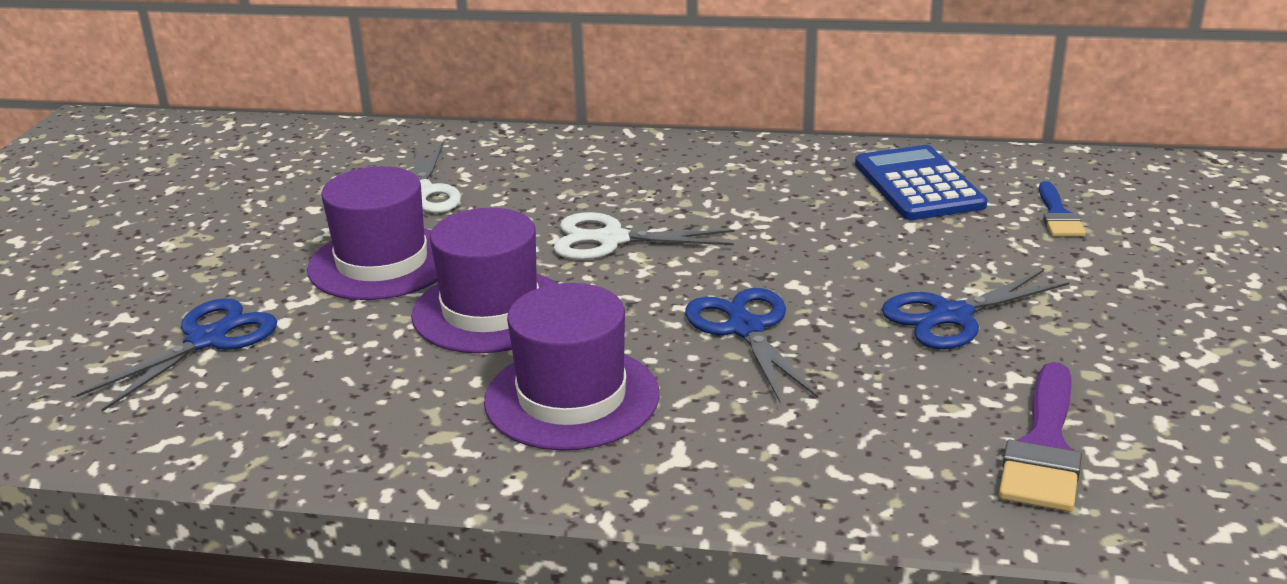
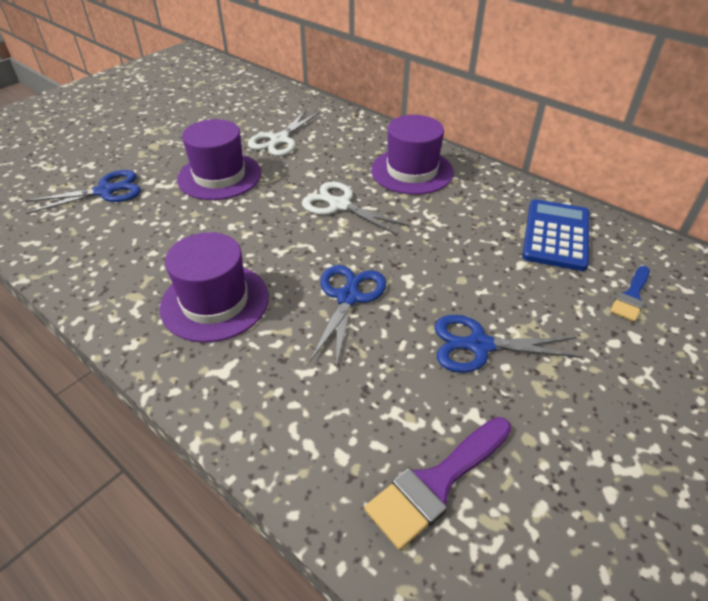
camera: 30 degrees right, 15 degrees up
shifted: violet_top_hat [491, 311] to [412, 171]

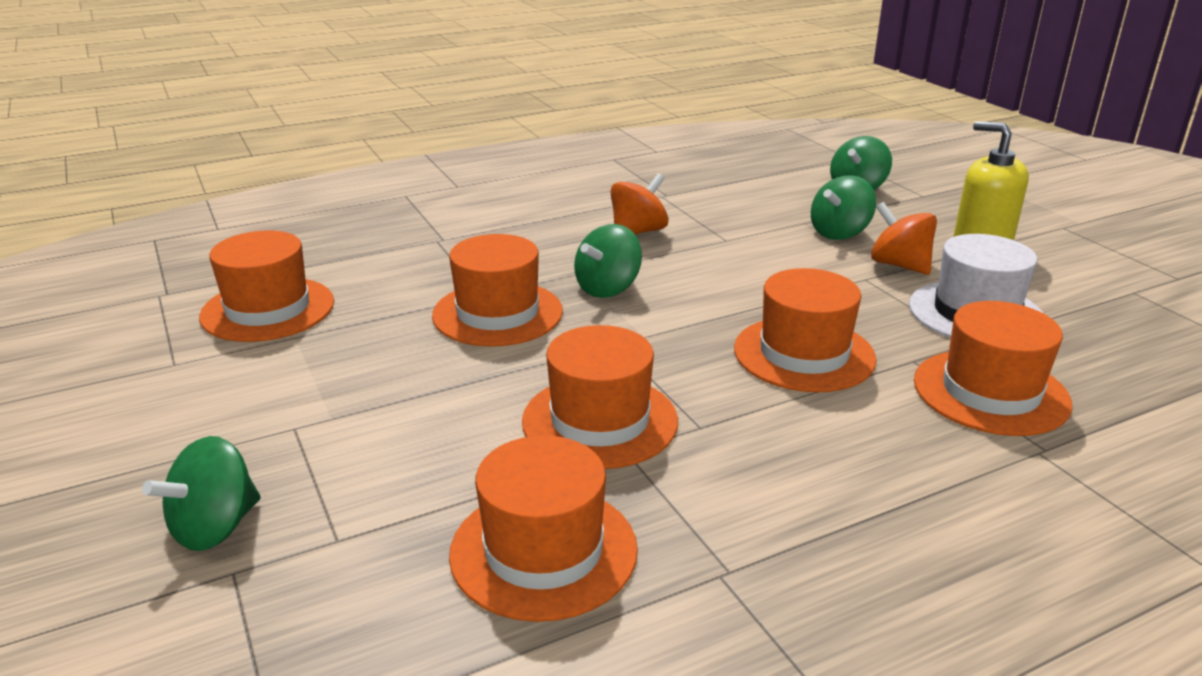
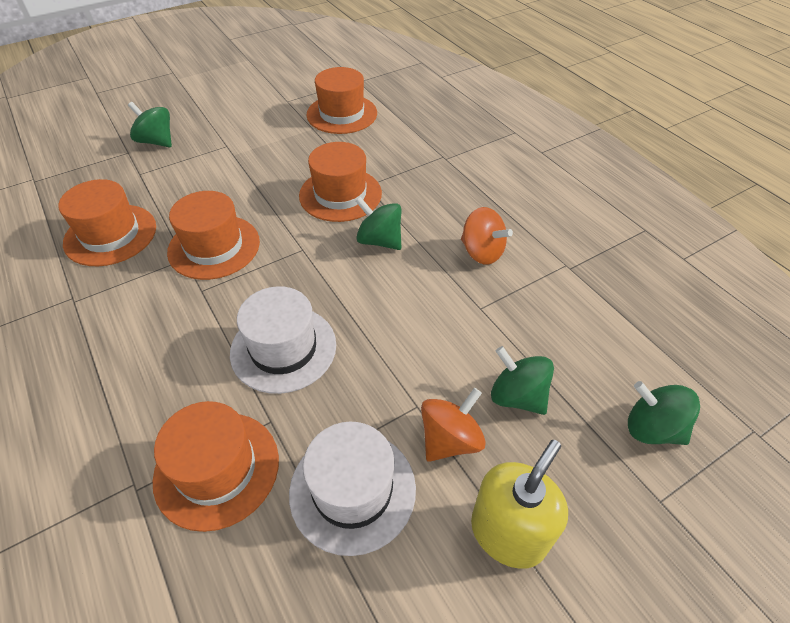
camera: 85 degrees right, 20 degrees up
repainted: orange_top_hat [804, 354] to snow-white_top_hat [283, 348]

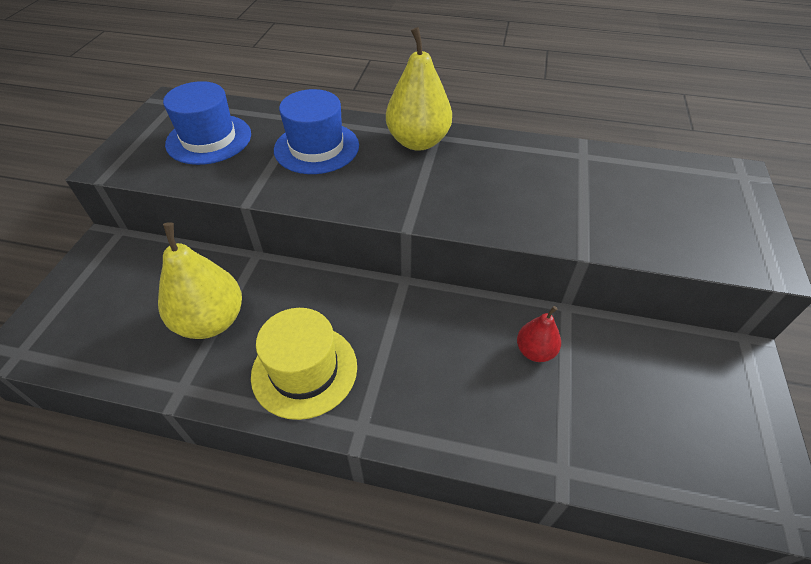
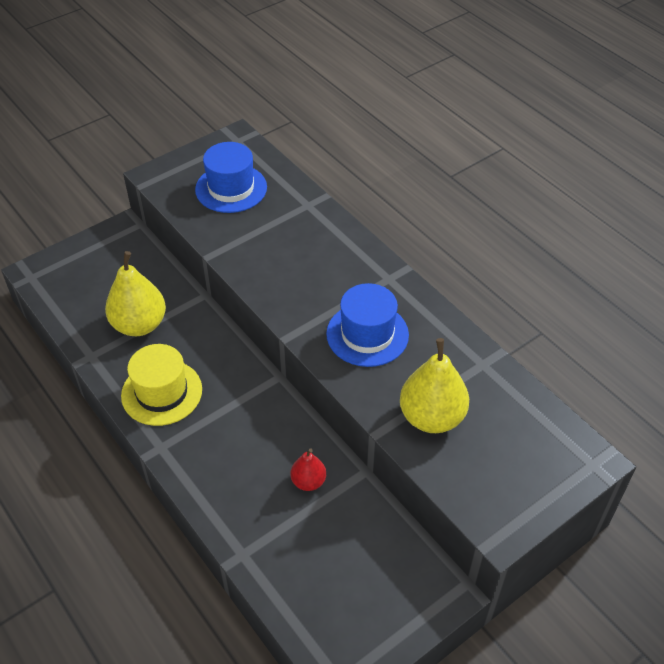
camera: 40 degrees right, 0 degrees up
shifted: royal_blue_top_hat [316, 148] to [367, 334]; bright_yellow_toy_pear [418, 141] to [432, 417]

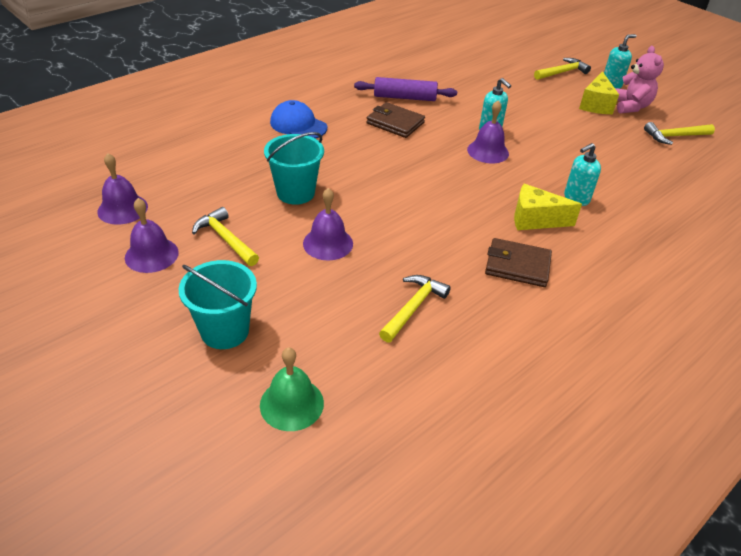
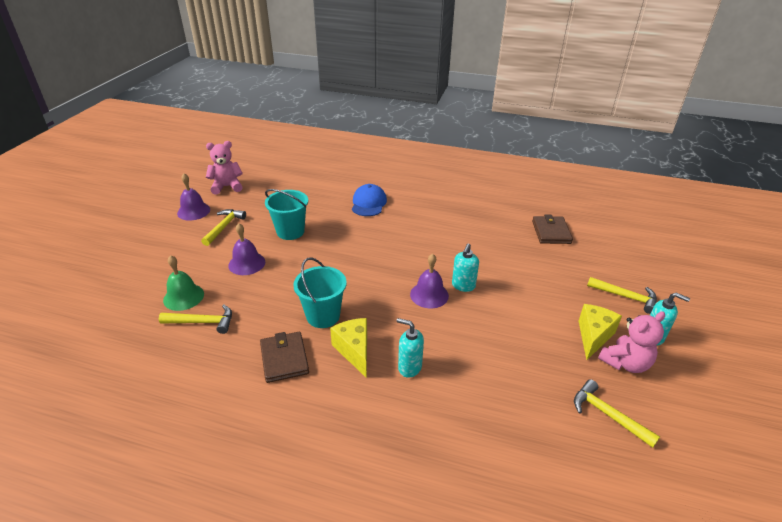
camera: 60 degrees right, 5 degrees down
gone: violet_rolling_pin [404, 97]
shifted: turquoise_bucket [225, 331] to [323, 316]; leaf-green_hand_bell [291, 404] to [183, 297]; russet_wallet [395, 123] to [551, 232]
swapped: violet_hand_bell [122, 209] to rosy_stuffed_bear [227, 187]
rotated: bright_yellow_piece_of_cheese [595, 105] = [593, 336] 135 degrees clockwise

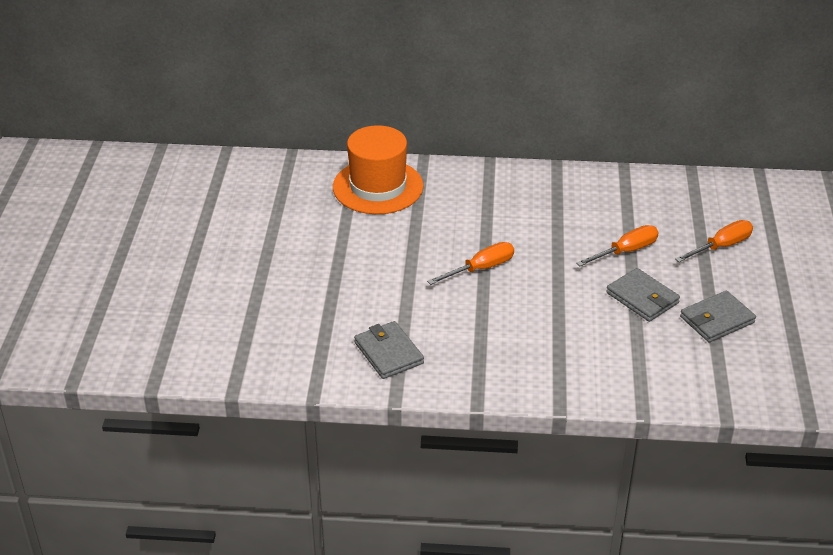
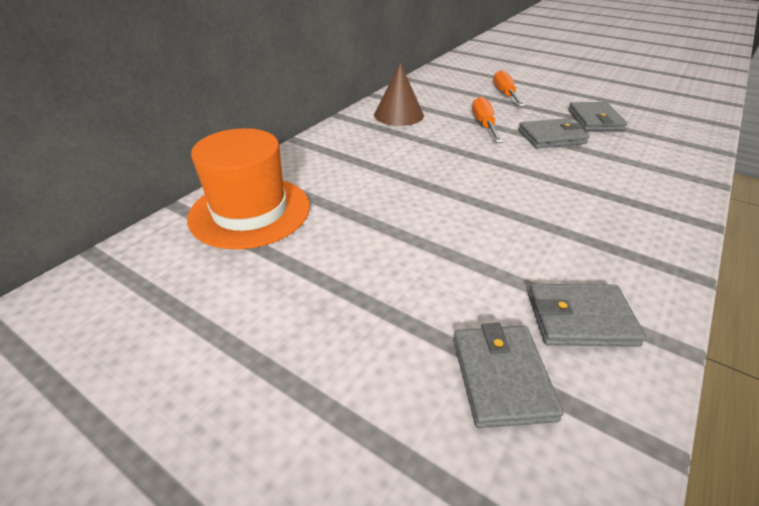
camera: 60 degrees left, 0 degrees up
gone: orange_screwdriver [481, 268]
new: russet_solid_cone [398, 115]; gray_wallet [502, 377]

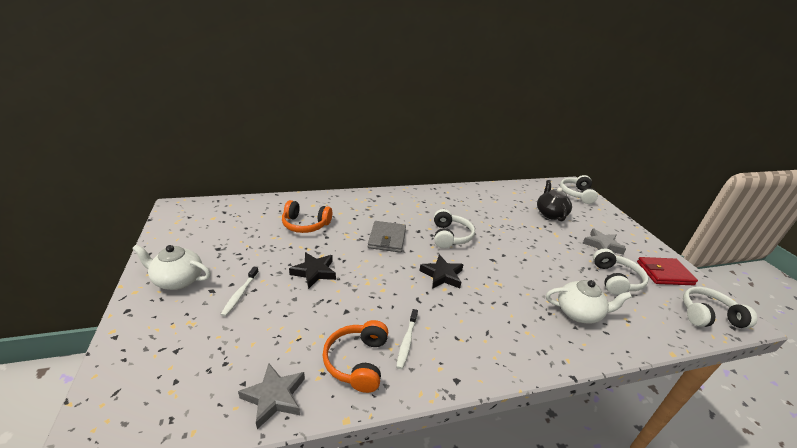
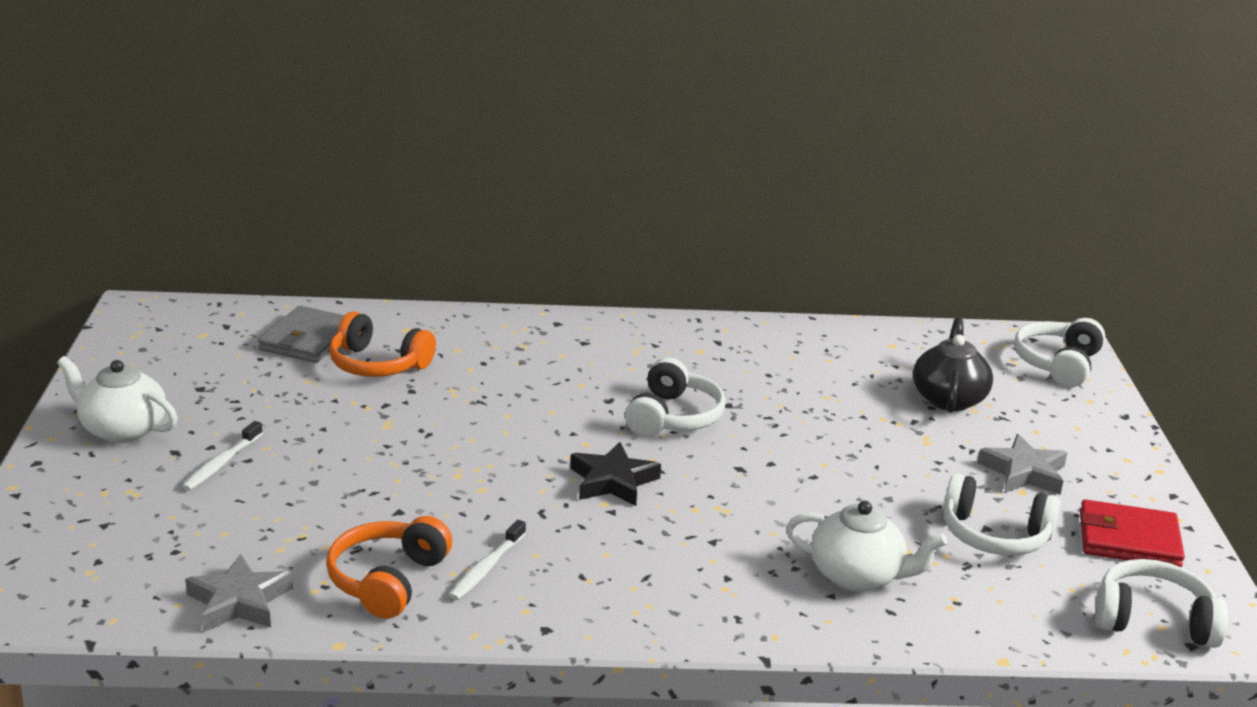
camera: 15 degrees right, 5 degrees down
gone: jet-black_star [314, 272]
shifted: gray_wallet [387, 238] to [307, 339]
rotated: snow-white_headphones [615, 279] = [995, 535] 90 degrees clockwise

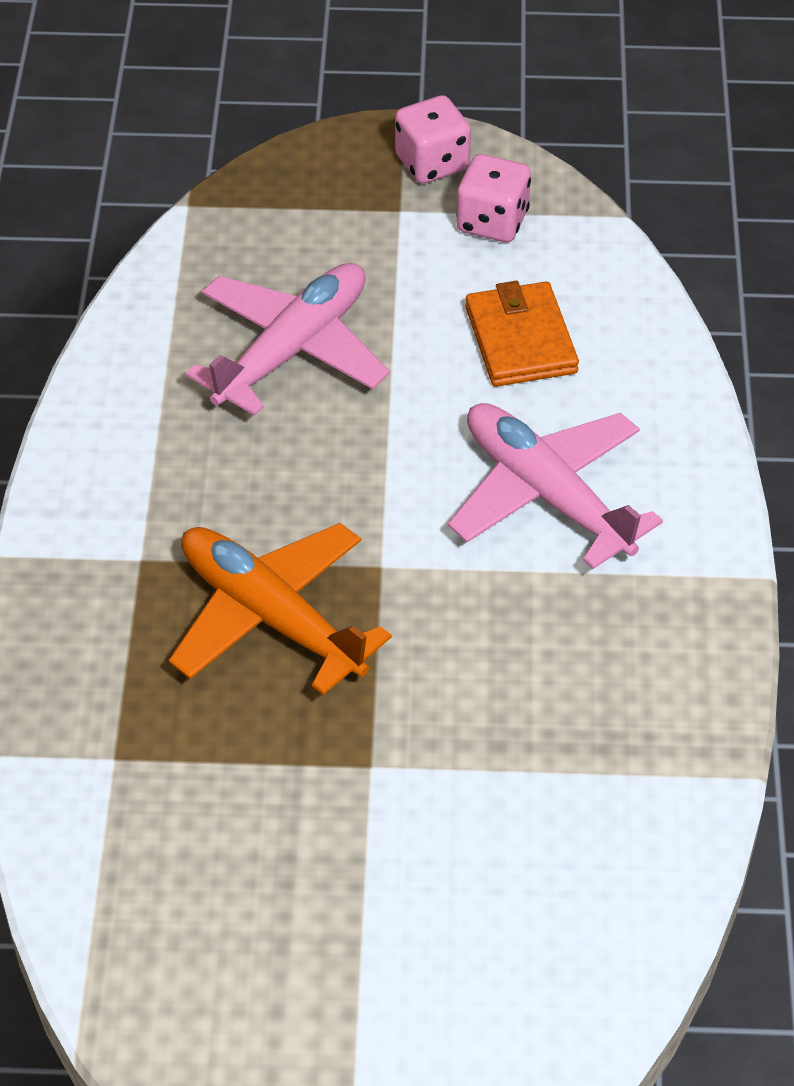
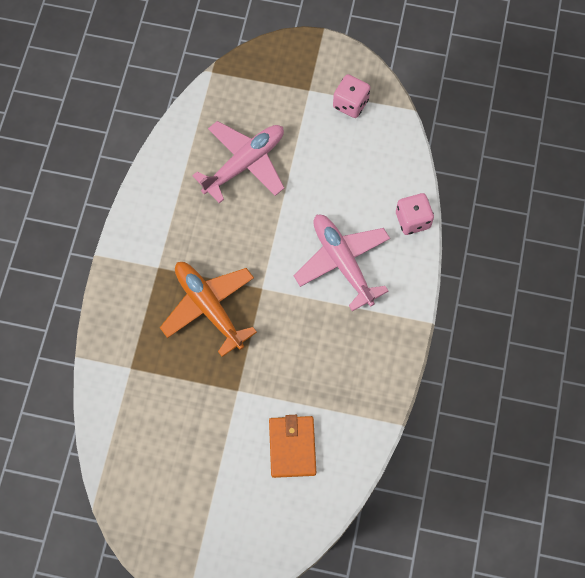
camera: 10 degrees right, 20 degrees up
shifted: rosy_die [432, 163] to [412, 220]; orange_wallet [521, 340] to [292, 447]

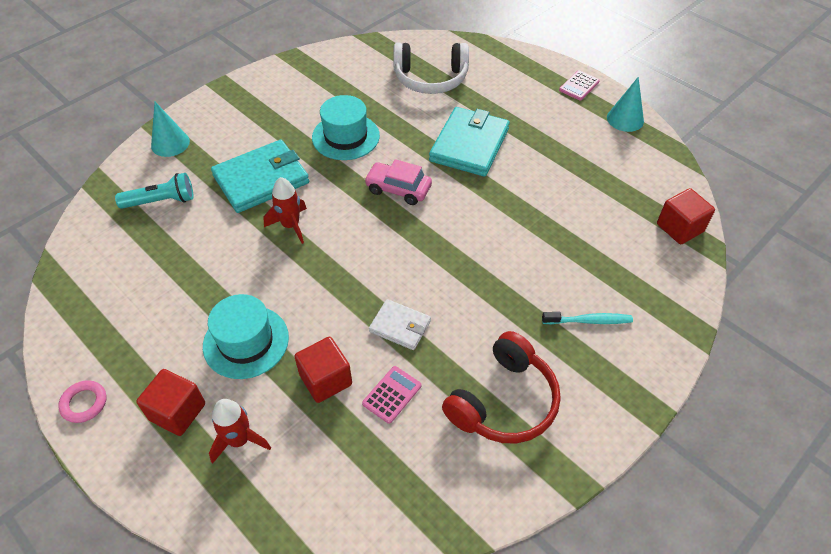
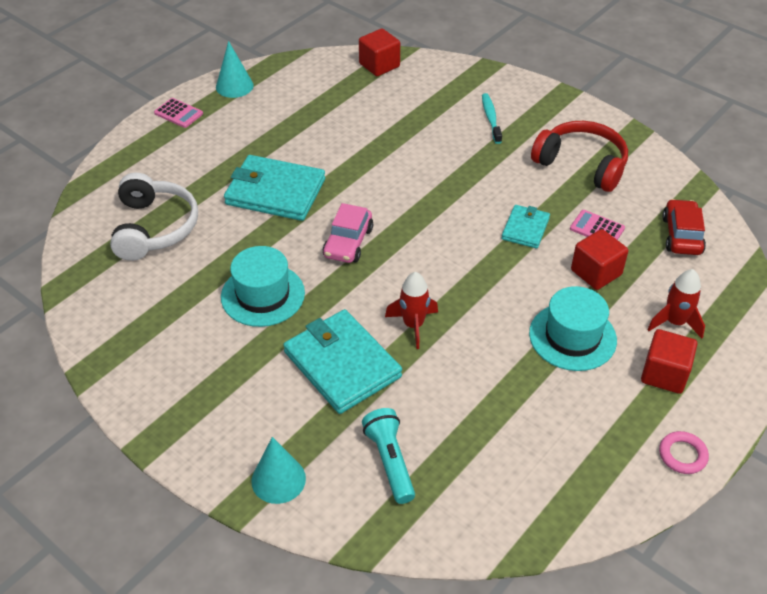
camera: 95 degrees left, 5 degrees down
new: crimson_car [681, 235]
repainted: snow-white_wallet [400, 326] to turquoise_wallet [525, 228]

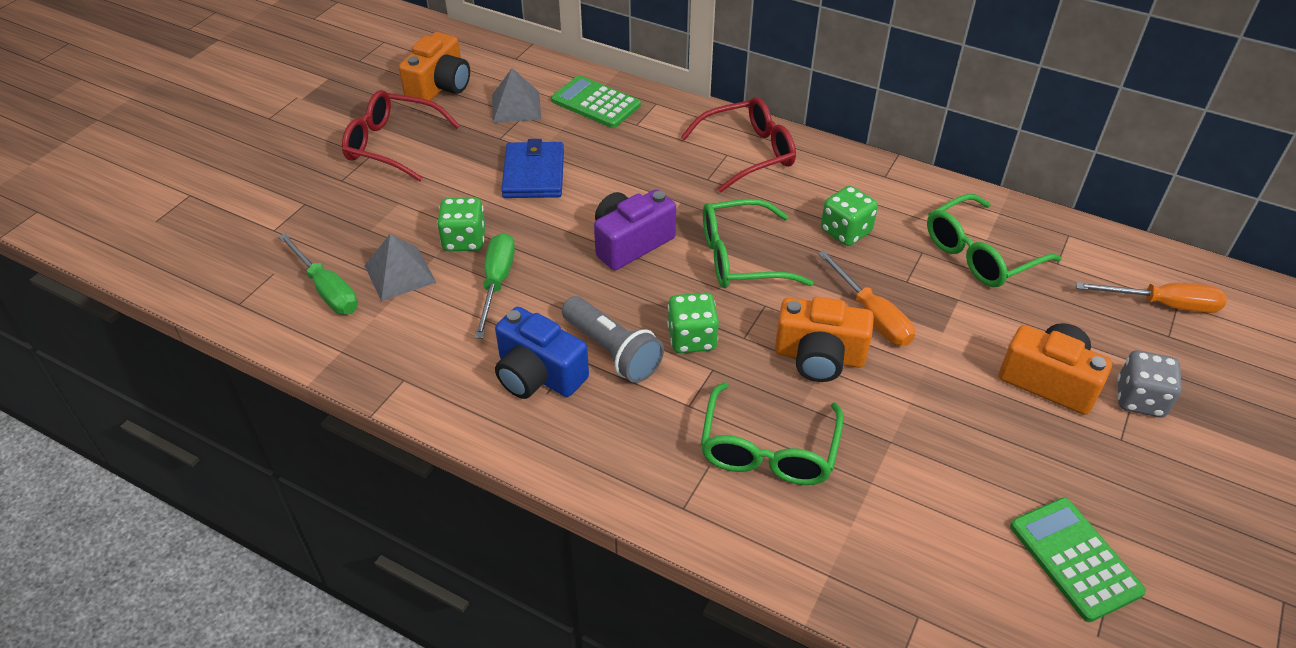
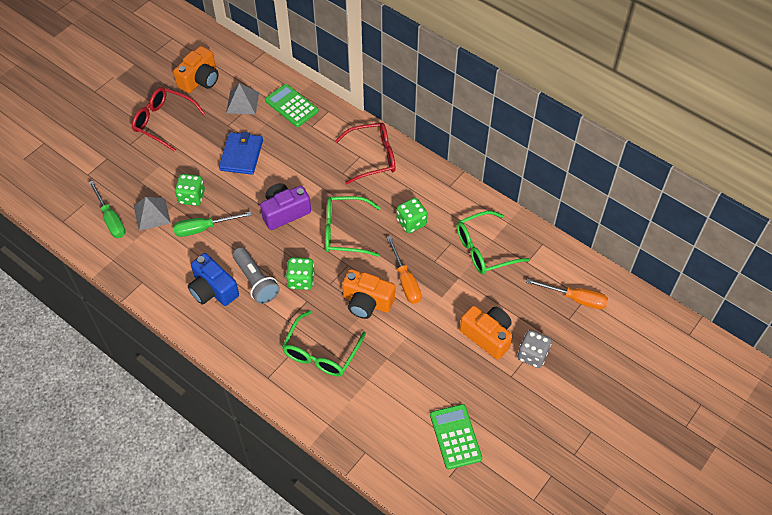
camera: 10 degrees right, 10 degrees up
rotated: leaf-green_screwdriver [497, 283] = [203, 228] 120 degrees counterclockwise

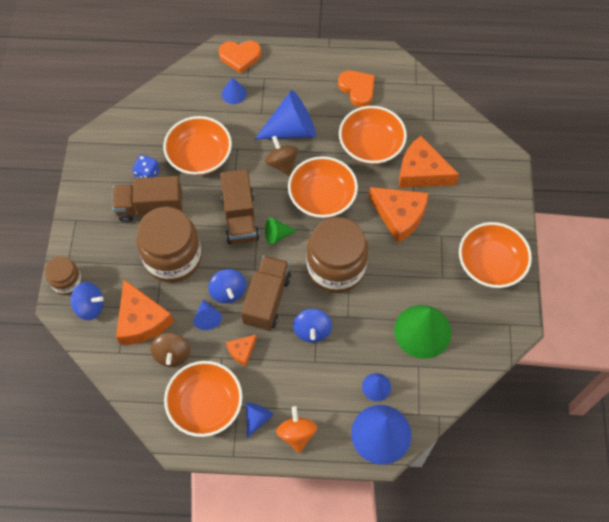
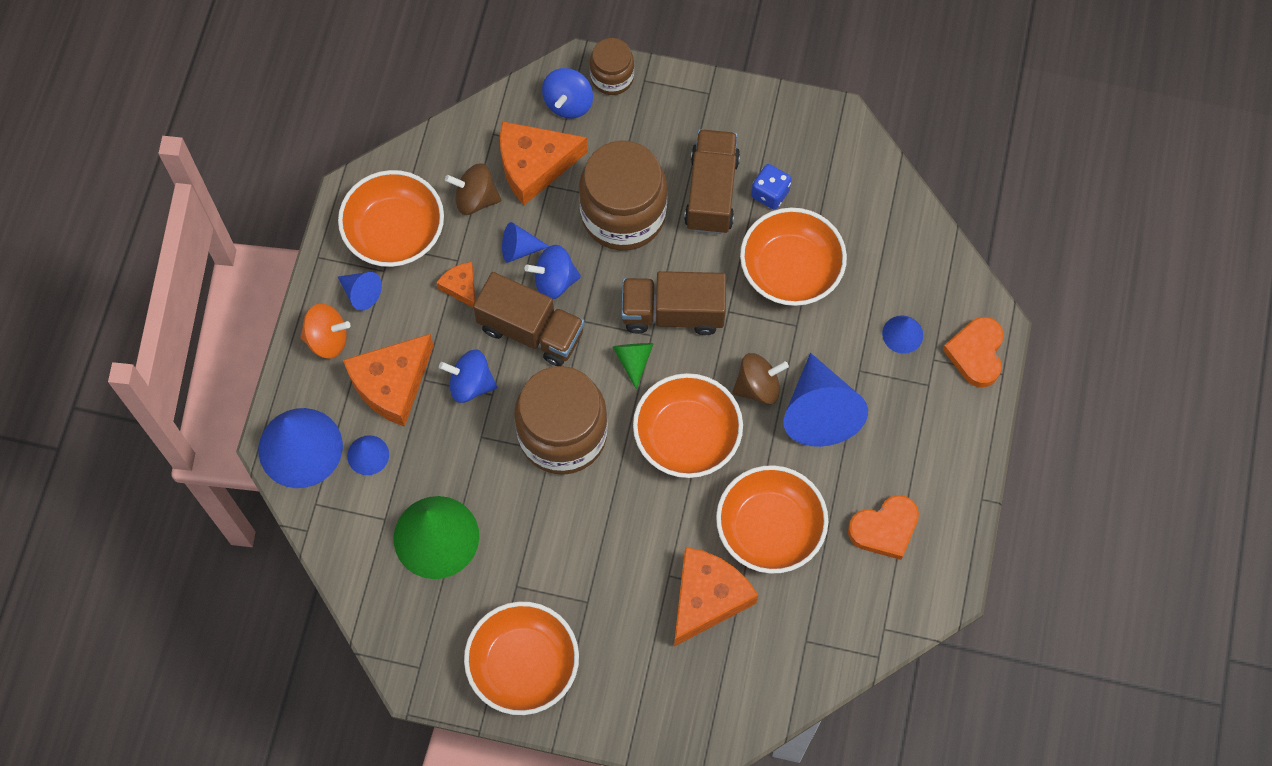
camera: 100 degrees right, 5 degrees up
shifted: orange_piece_of_cheese [399, 215] to [392, 384]

